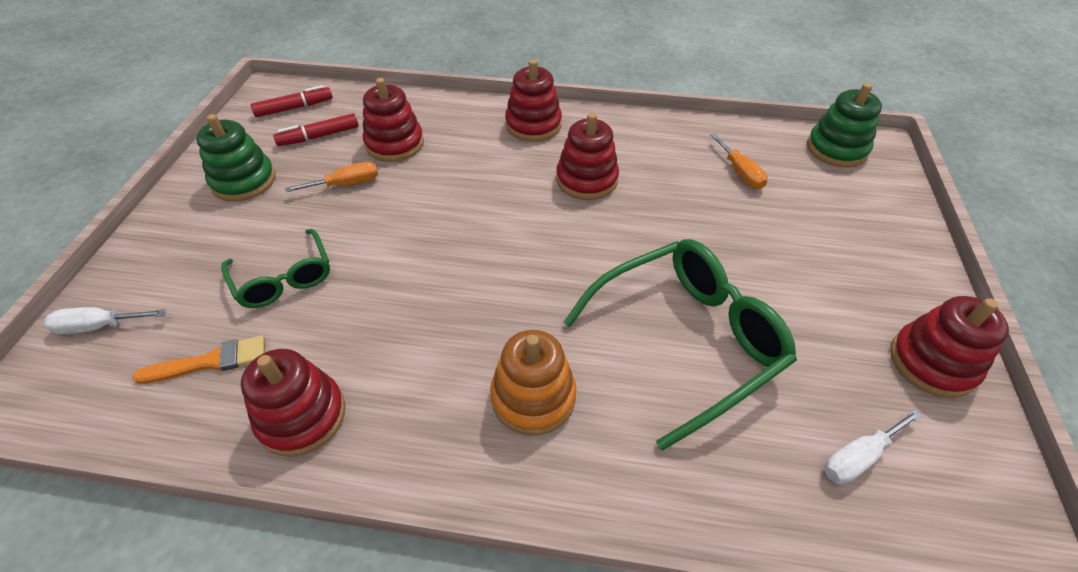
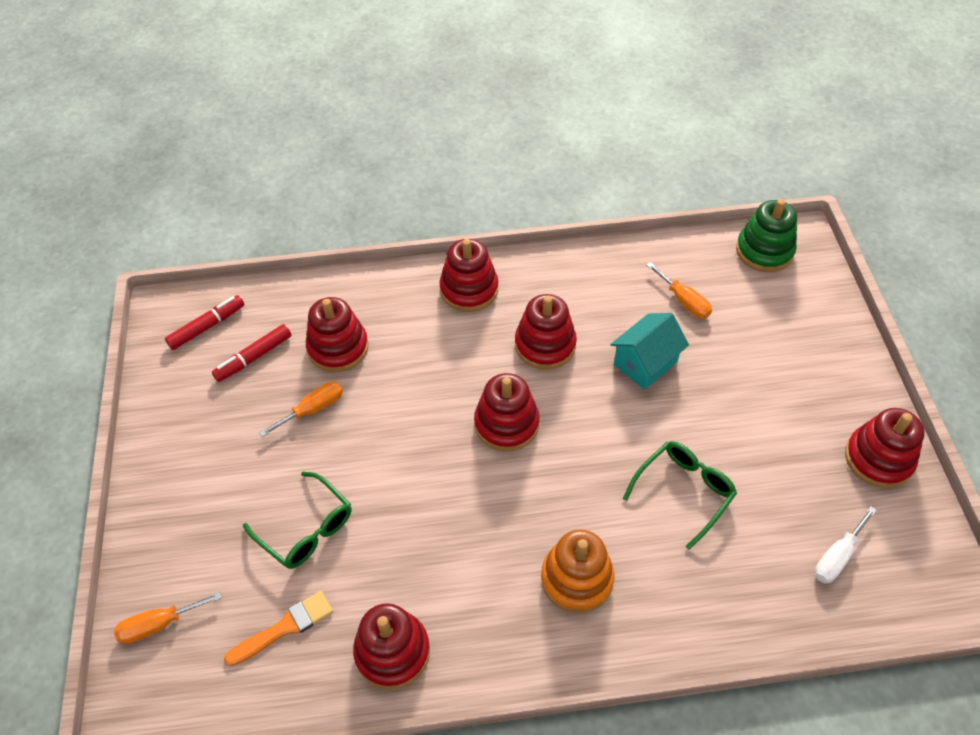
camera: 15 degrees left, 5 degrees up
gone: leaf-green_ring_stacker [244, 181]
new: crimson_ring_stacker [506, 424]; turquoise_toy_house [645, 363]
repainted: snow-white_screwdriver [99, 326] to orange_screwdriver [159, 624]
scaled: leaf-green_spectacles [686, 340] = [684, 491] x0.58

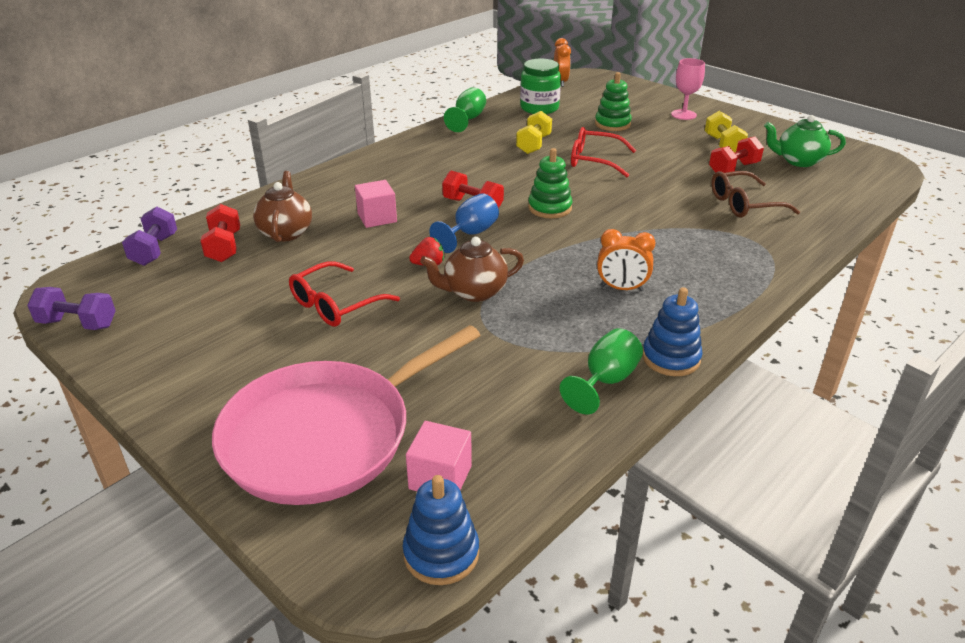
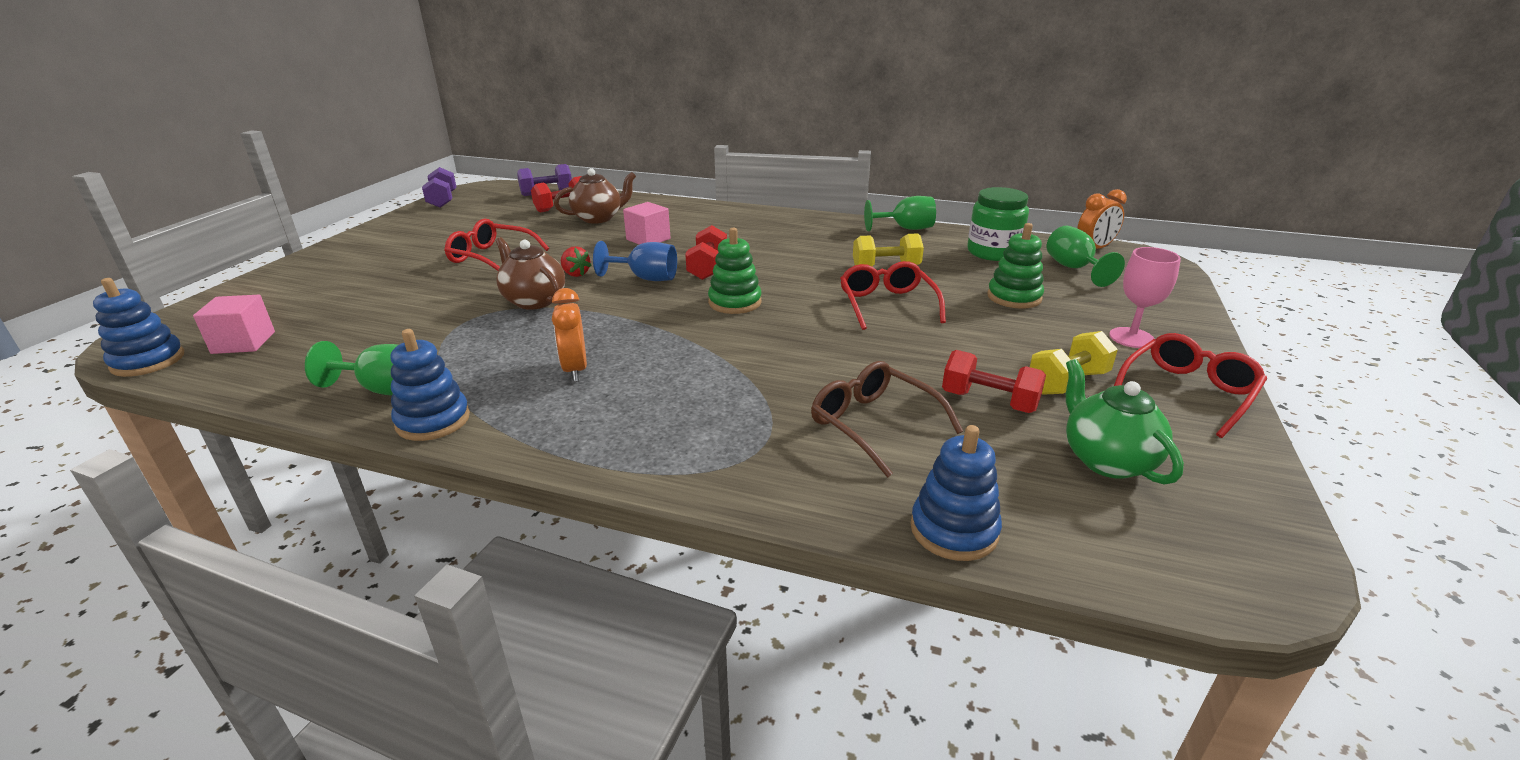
camera: 65 degrees right, 5 degrees down
gone: rosy_pan [325, 435]
new: royal_blue_ring_stacker [954, 530]; leaf-green_wine_glass [1074, 268]; crimson_spectacles [1187, 392]

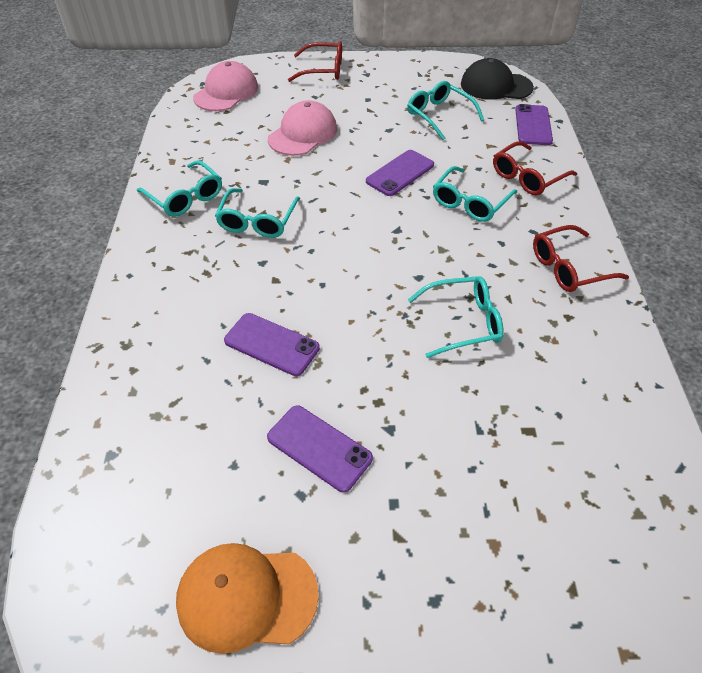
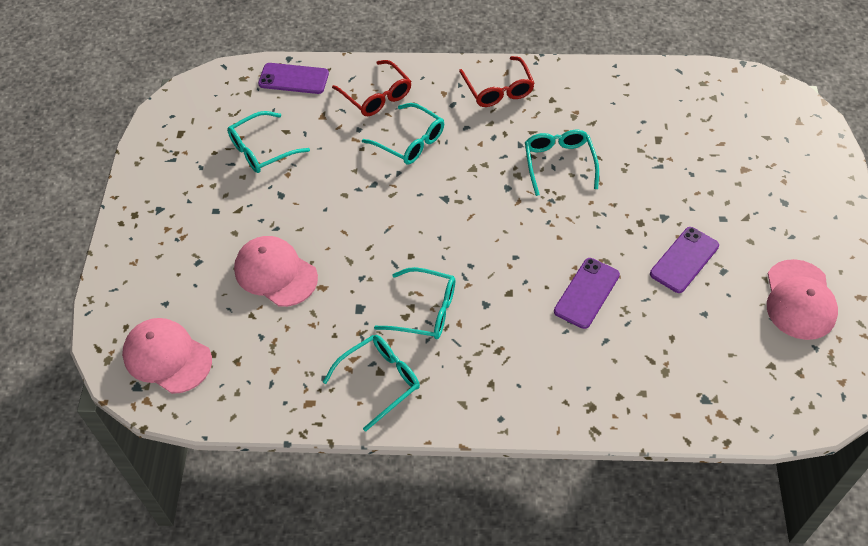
camera: 85 degrees left, 5 degrees up
gone: crimson_spectacles [323, 70]; violet_mobile_phone [400, 173]; jet-black_baseball_cap [496, 86]
repainted: orange_baseball_cap [246, 597] to rosy_baseball_cap [799, 300]

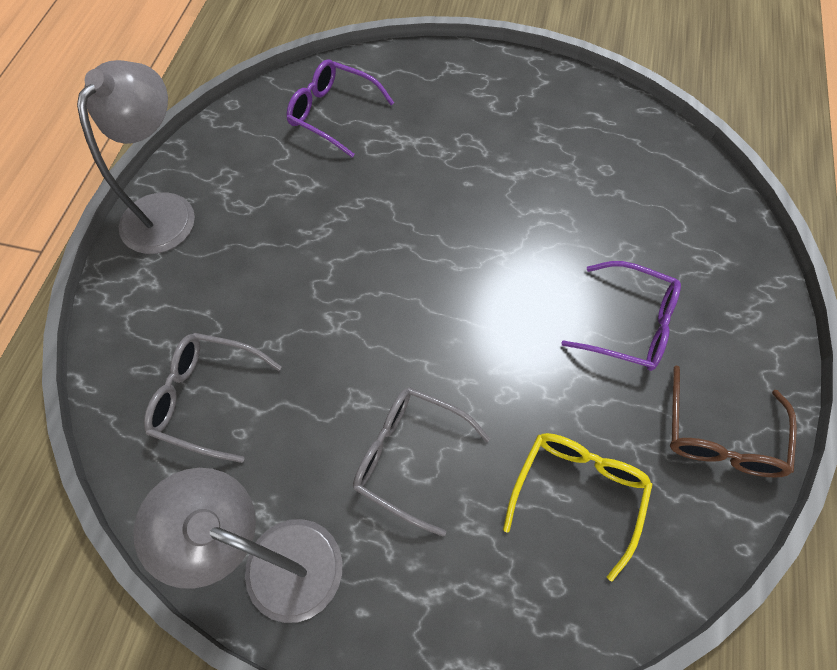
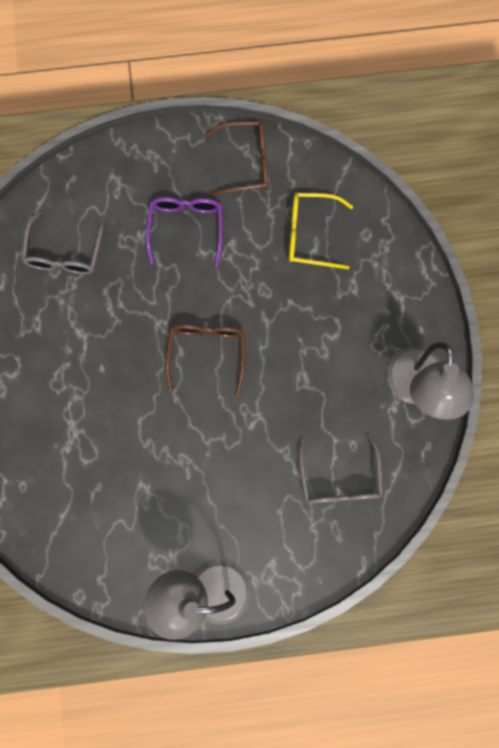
camera: 110 degrees left, 15 degrees up
gone: violet_spectacles [333, 114]
new: russet_spectacles [207, 352]
shifted: gray_spectacles [409, 457] to [65, 253]

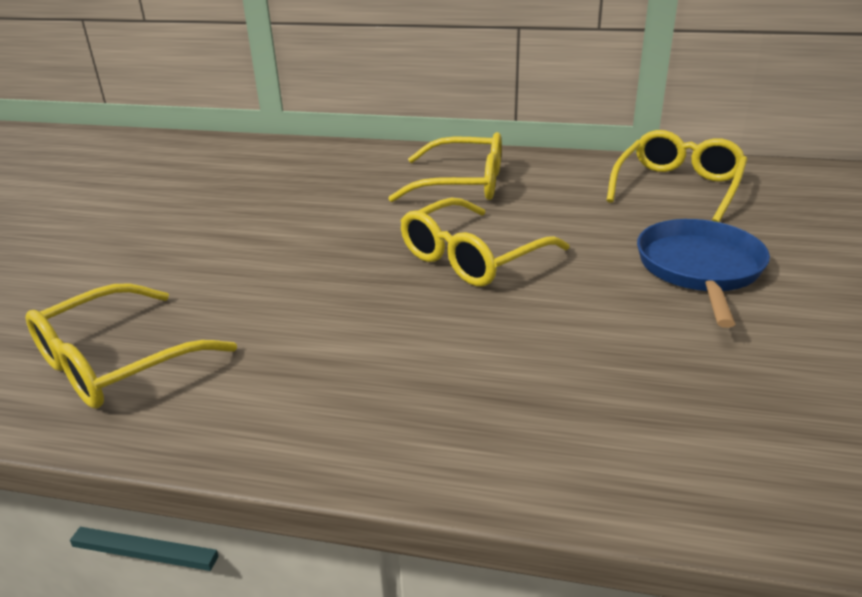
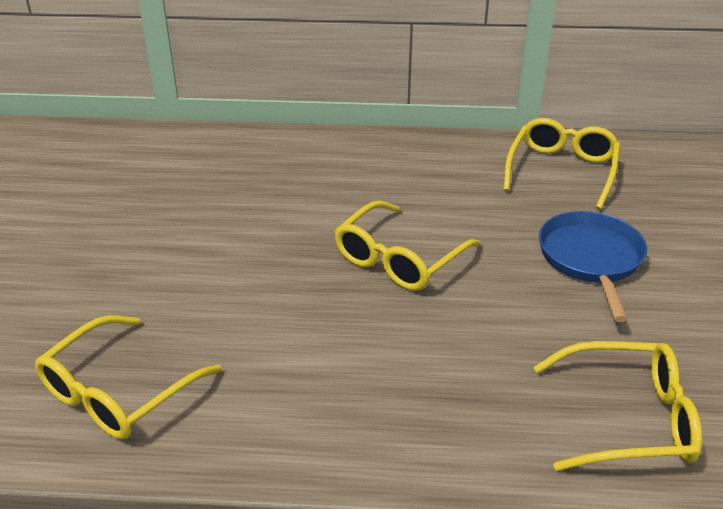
camera: 10 degrees left, 5 degrees up
shifted: bright_yellow_spectacles [461, 184] to [626, 419]

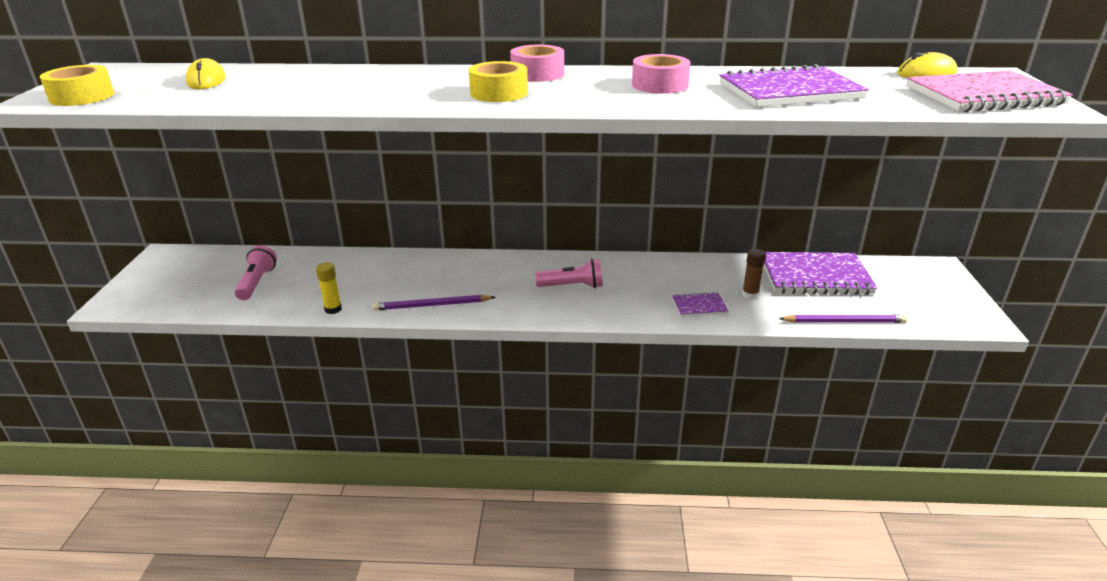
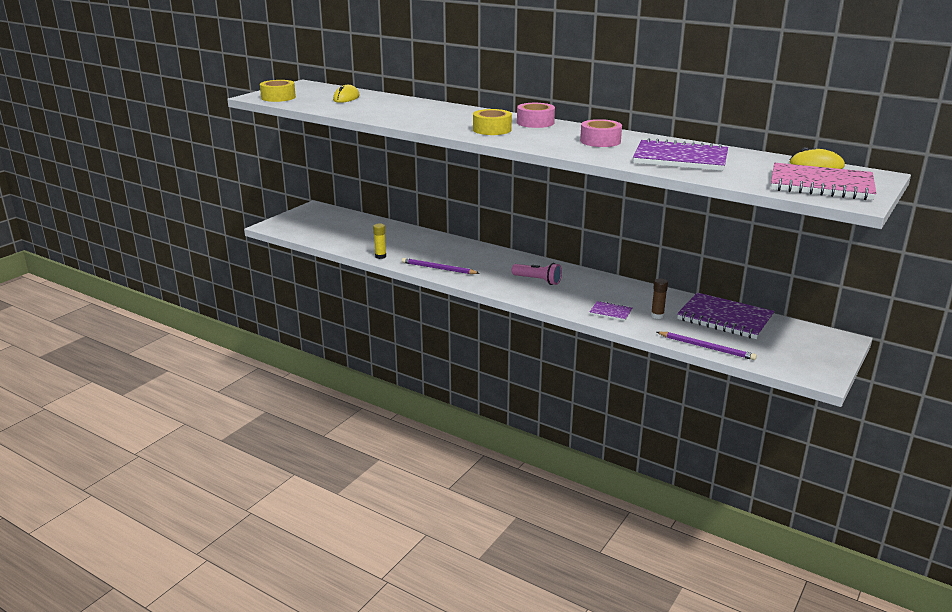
camera: 30 degrees right, 5 degrees down
gone: rosy_torch [257, 283]

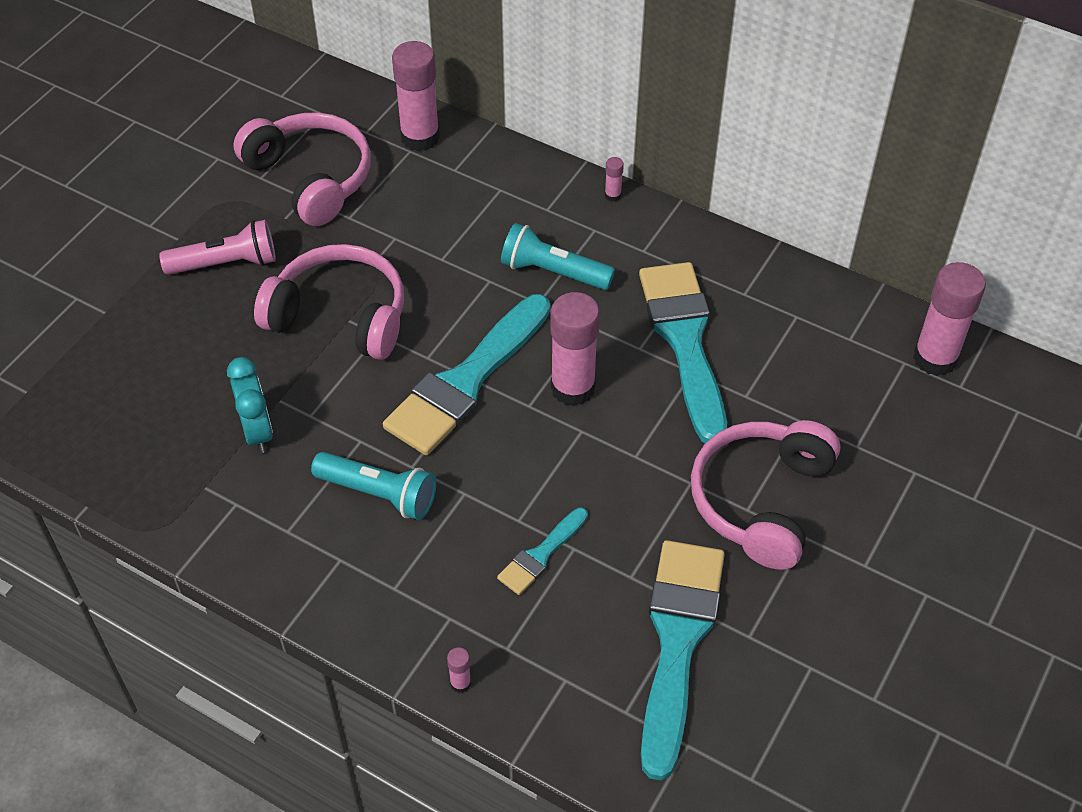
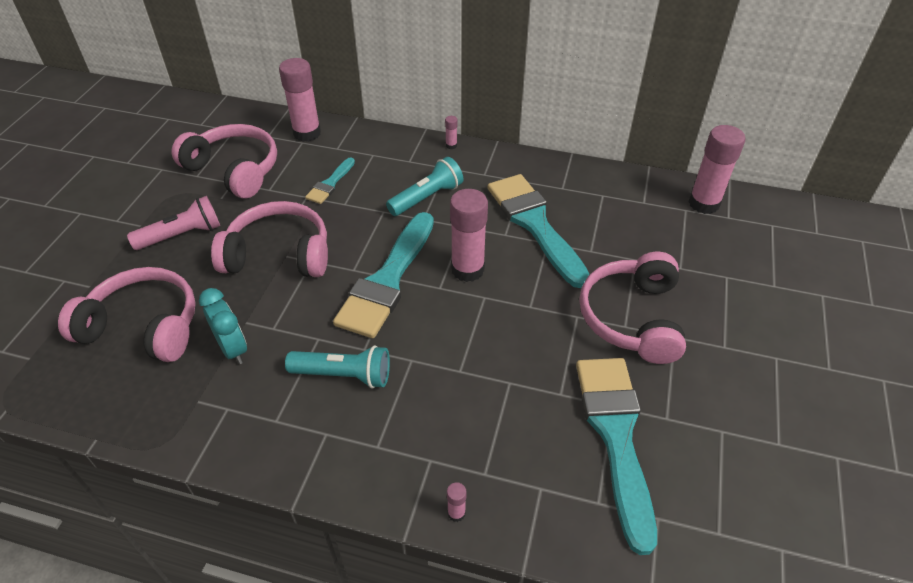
camera: 15 degrees left, 5 degrees down
new: rosy_headphones [144, 326]
shifted: turquoise_paint_brush [541, 555] to [330, 184]
rotated: turquoise_torch [553, 272] = [427, 198] 135 degrees clockwise

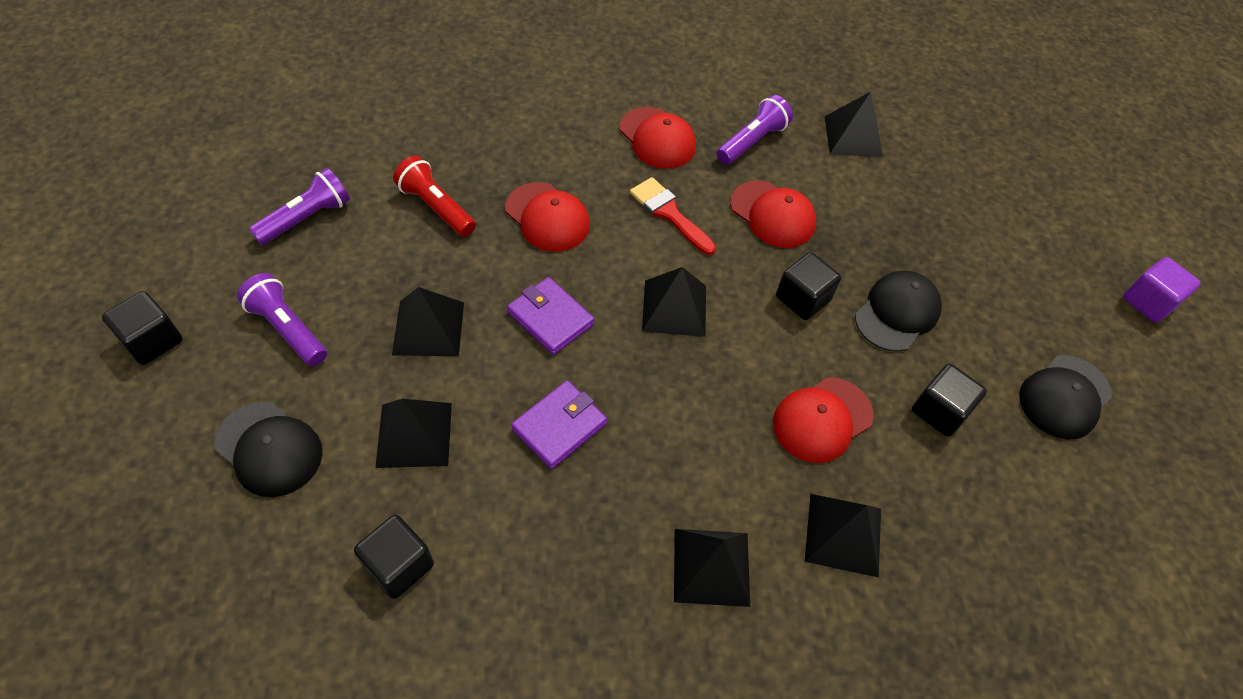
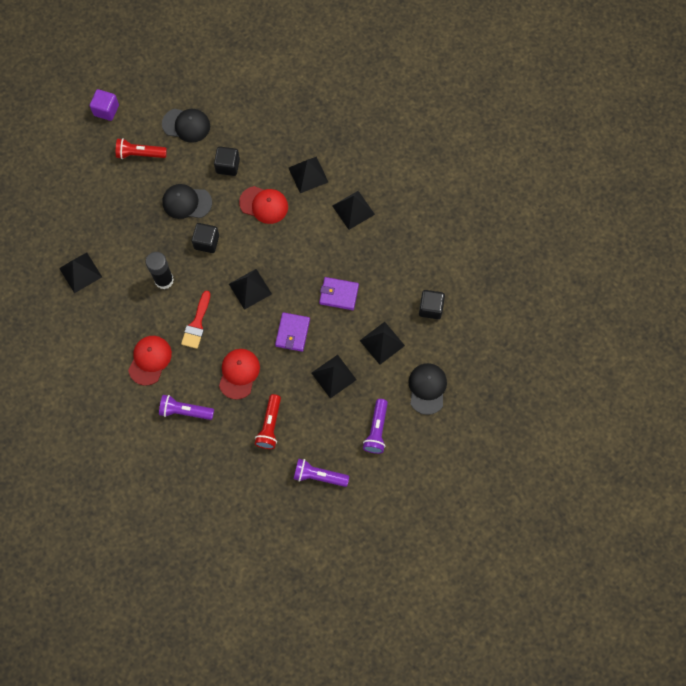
camera: 120 degrees left, 15 degrees up
gone: jet-black_cube [153, 341]
new: crimson_torch [140, 154]
shifted: violet_torch [752, 142] to [185, 411]
swapped: crimson_baseball_cap [772, 214] to jet-black_glue_stick [164, 280]

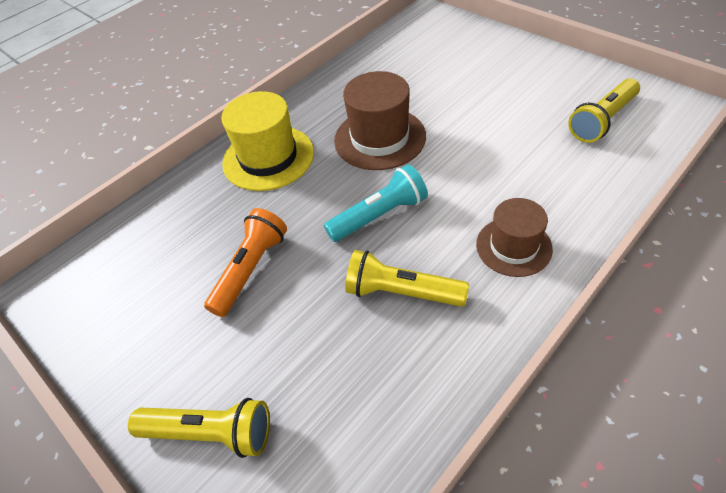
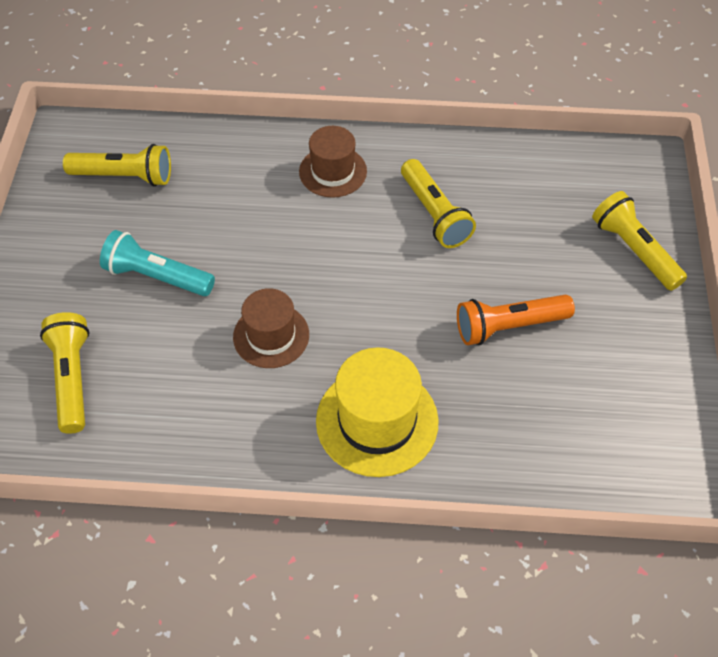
camera: 135 degrees left, 5 degrees up
new: bright_yellow_torch [72, 378]
shifted: turquoise_torch [379, 215] to [157, 276]
scaled: russet_top_hat [379, 138] = [271, 336] x0.66

